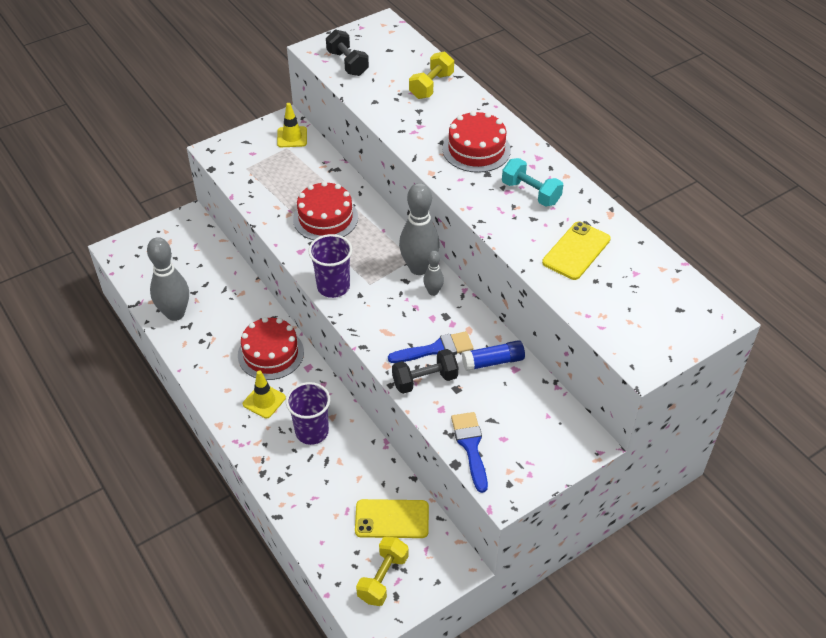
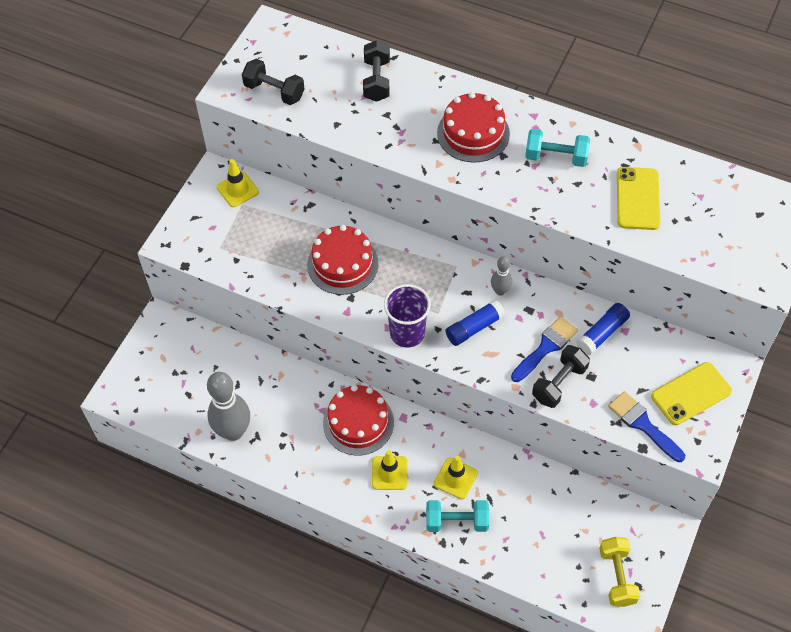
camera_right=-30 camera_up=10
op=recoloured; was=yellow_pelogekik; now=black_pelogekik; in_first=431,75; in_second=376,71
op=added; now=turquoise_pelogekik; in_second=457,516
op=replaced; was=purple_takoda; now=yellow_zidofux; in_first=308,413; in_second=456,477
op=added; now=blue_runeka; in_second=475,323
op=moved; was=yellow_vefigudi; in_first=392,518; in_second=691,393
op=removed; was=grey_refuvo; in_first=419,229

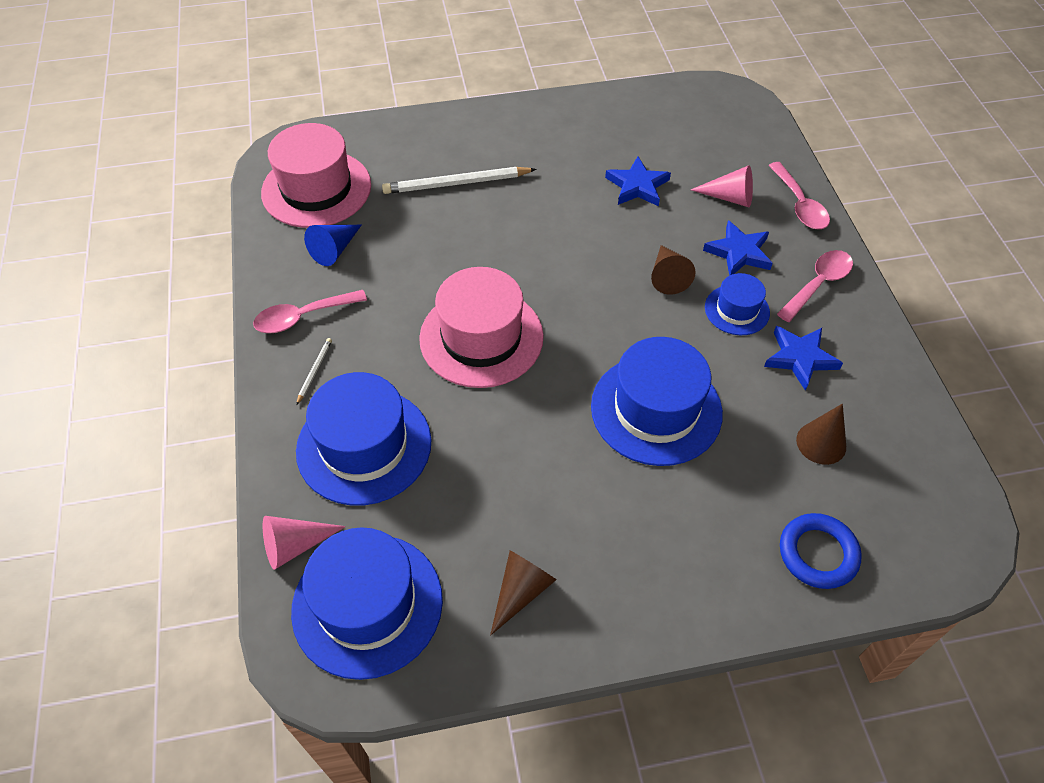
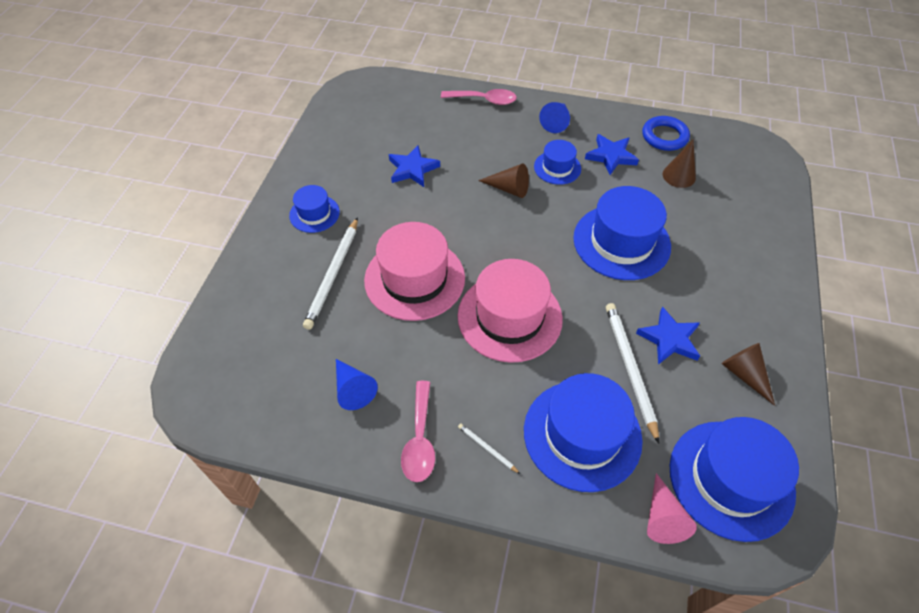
camera_right=-65 camera_up=0
op=added; now=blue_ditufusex; in_second=314,209
op=moved; was=pink_ditufusex; in_first=316,175; in_second=414,271
op=replaced; was=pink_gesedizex; now=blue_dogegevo; in_first=815,286; in_second=554,117
op=added; now=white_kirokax; in_second=632,373
op=moved; was=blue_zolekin; in_first=738,248; in_second=668,335
op=moved; was=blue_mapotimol; in_first=821,551; in_second=666,133
op=removed; was=pink_dogegevo; in_first=722,186

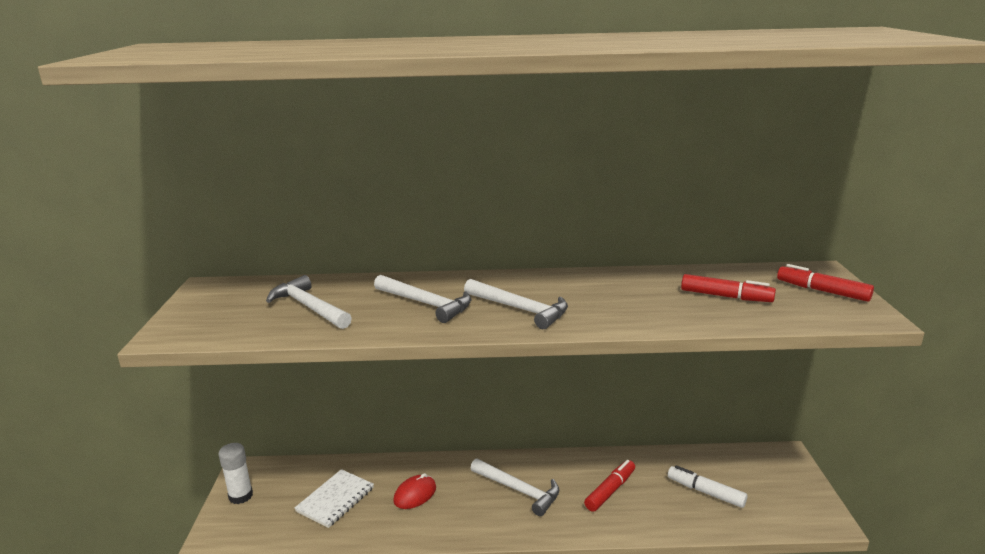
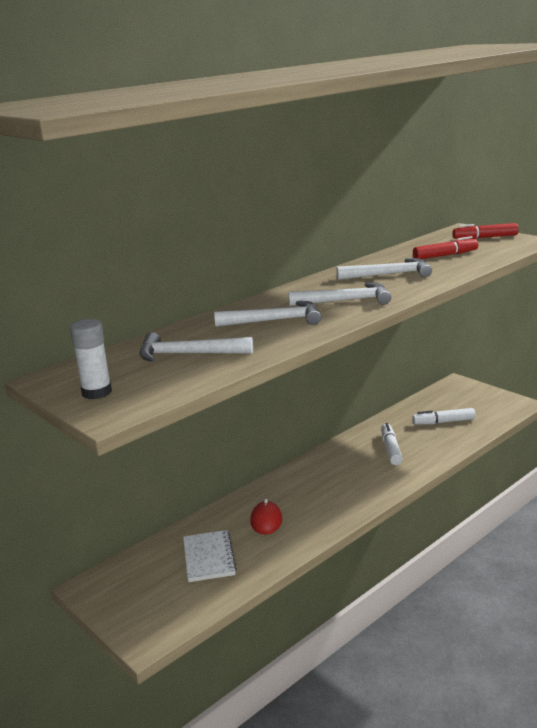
camera_right=-40 camera_up=0
op=moved; was=white_runeka; in_first=235,473; in_second=91,359
op=moved; was=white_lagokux; in_first=514,487; in_second=384,269
op=recoloured; was=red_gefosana; now=white_gefosana; in_first=609,486; in_second=392,444

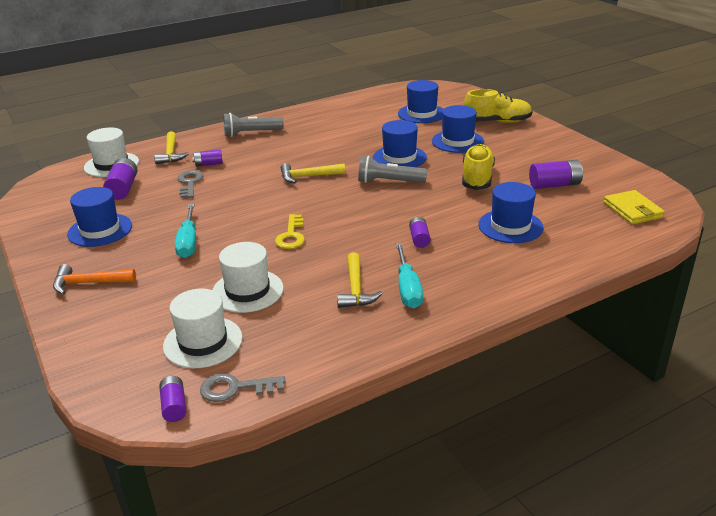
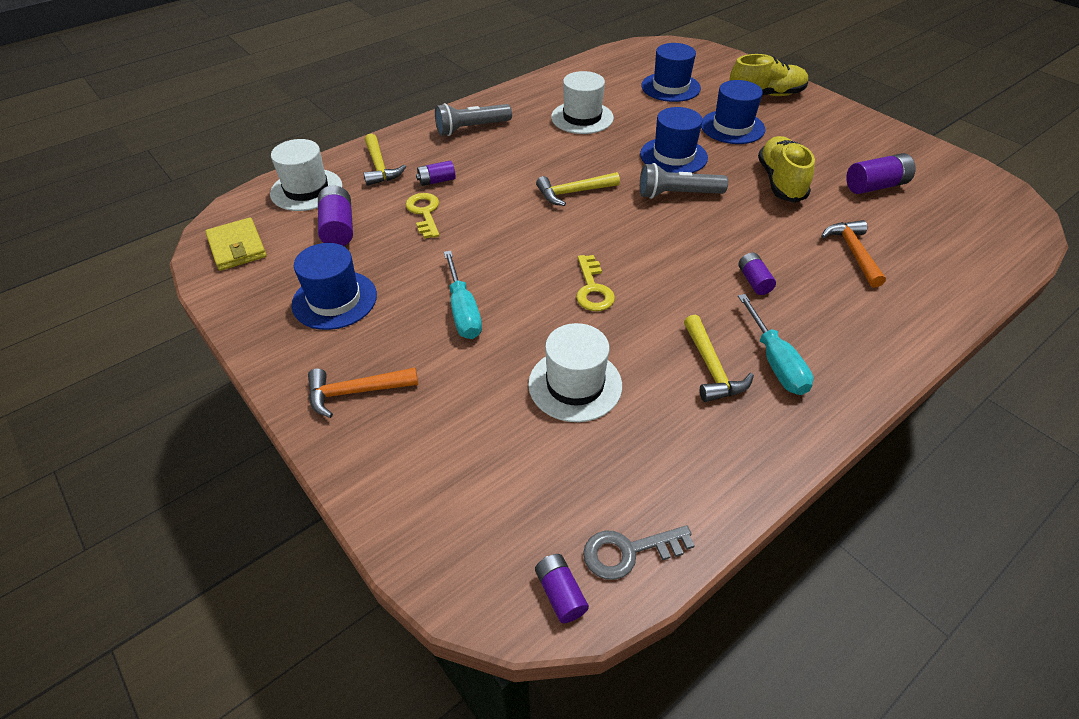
camera_right=-10 camera_up=15
op=moved; was=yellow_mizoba; in_first=634,207; in_second=236,244
op=recoloured; was=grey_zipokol; now=yellow_zipokol; in_first=191,184; in_second=422,216
op=moved; was=white_ditufusex; in_first=203,328; in_second=582,102
op=replaced; was=blue_ditufusex; now=orange_lagokux; in_first=510,212; in_second=853,254

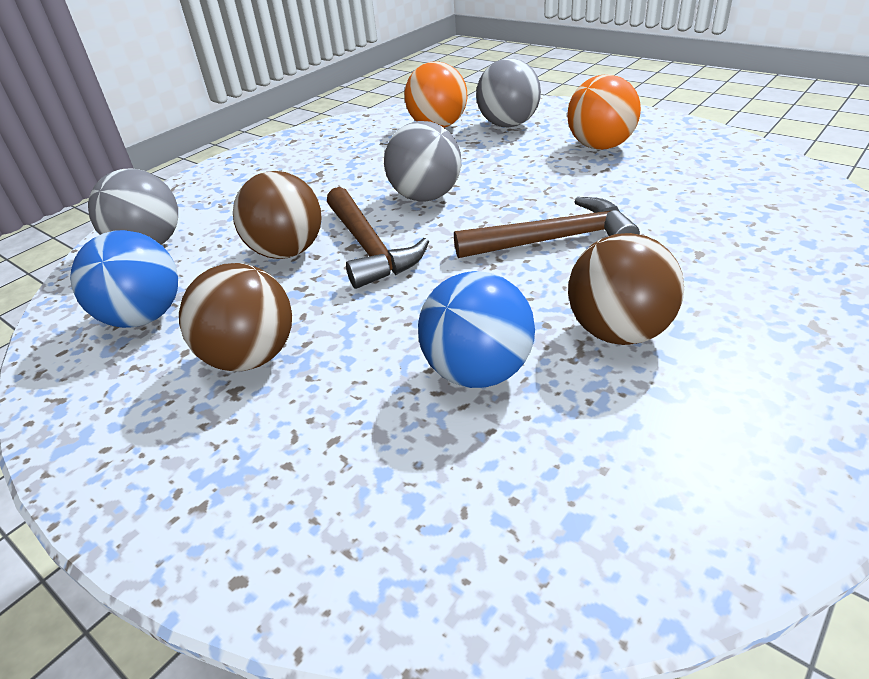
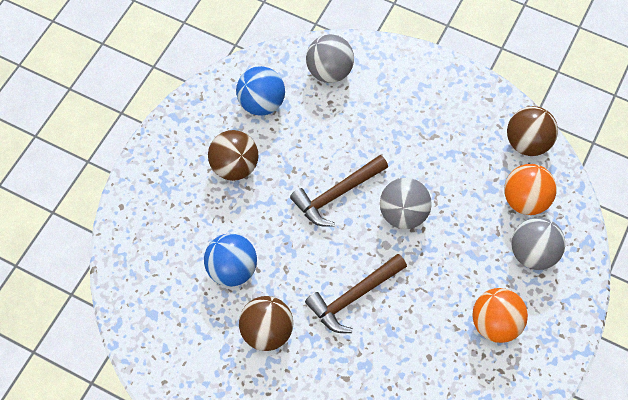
camera_right=75 camera_up=25
op=turned; was=brown_lagokux; in_first=547,227; in_second=356,293; clockwise=75
op=moved; was=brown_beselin; in_first=277,215; in_second=532,131

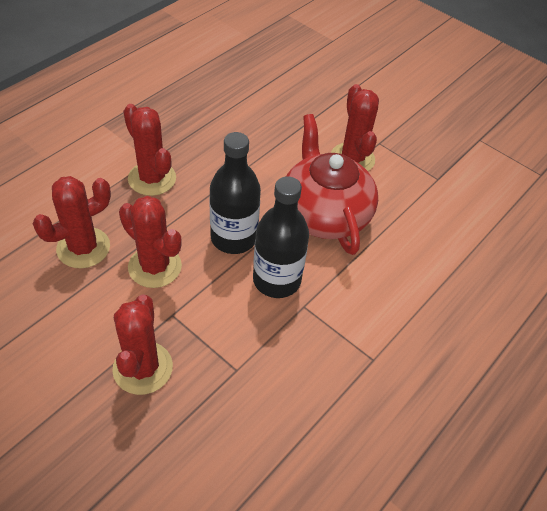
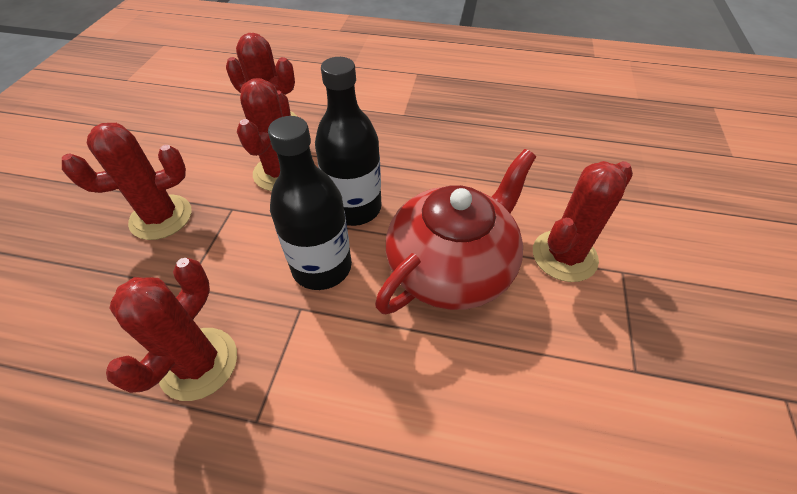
camera_right=65 camera_up=0
op=moved; was=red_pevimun; in_first=149,150; in_second=171,329

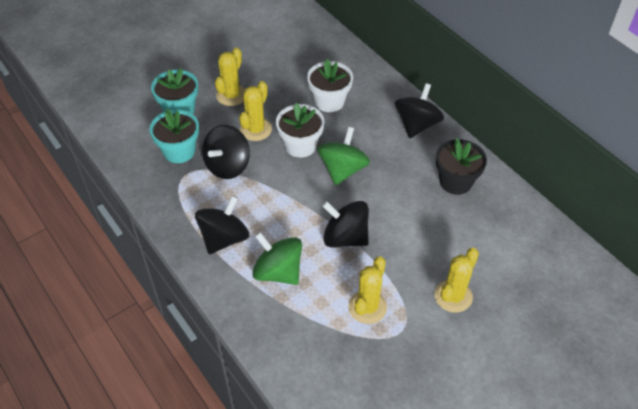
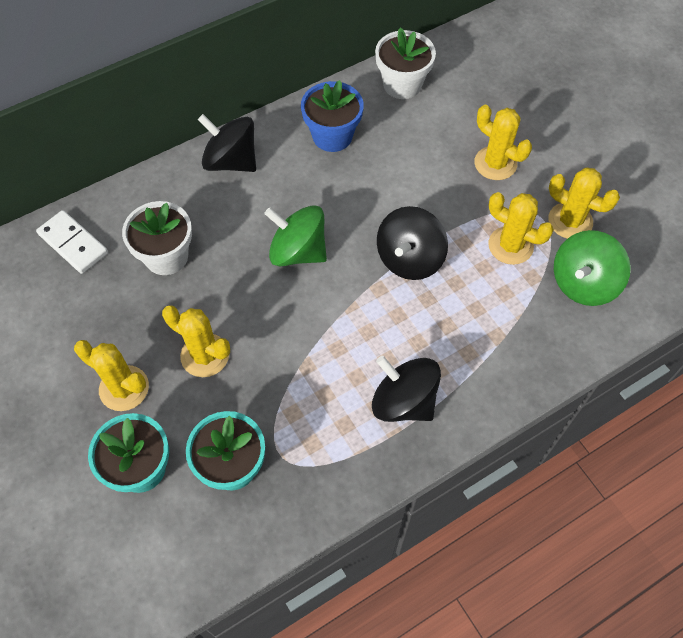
camera_right=-85 camera_up=10
op=added; now=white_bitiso; in_second=72,242
op=recoloured; was=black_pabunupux; now=blue_pabunupux; in_first=461,166; in_second=332,116
op=moved; was=white_pabunupux; in_first=300,130; in_second=405,63
op=added; now=yellow_pevimun; in_second=584,203
op=moved; was=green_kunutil; in_first=277,258; in_second=592,268
op=removed; was=black_kunutil; in_first=226,152

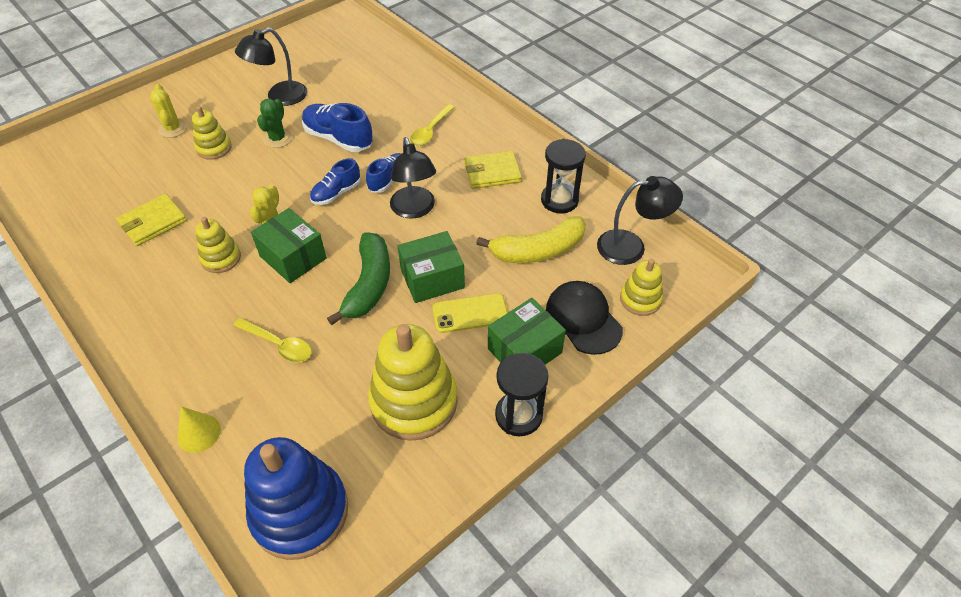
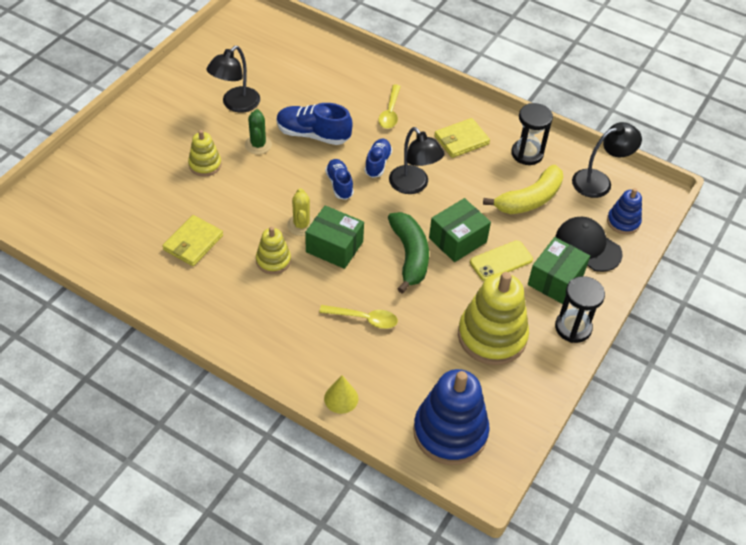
camera_right=-20 camera_up=0
op=turned; was=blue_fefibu; in_first=335,181; in_second=339,179; clockwise=135
op=recoloured; was=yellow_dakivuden; now=blue_dakivuden; in_first=641,287; in_second=624,211
op=removed; was=yellow_pevimun; in_first=168,111

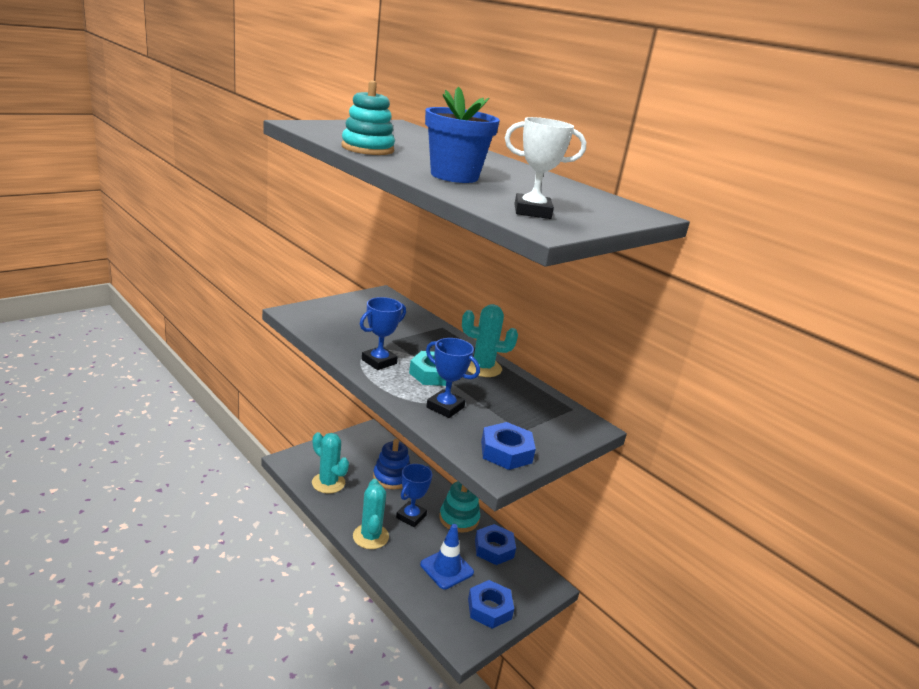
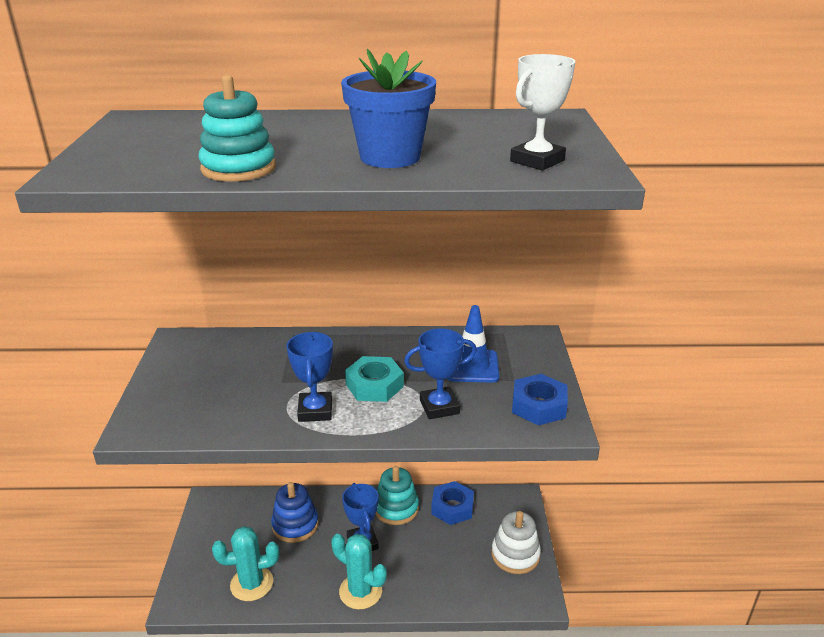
camera_right=-45 camera_up=5
op=moved; was=blue_zidofux; in_first=447,556; in_second=473,343
op=replaced; was=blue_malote; now=white_dakivuden; in_first=491,604; in_second=516,542
op=removed; was=turquoise_pevimun; in_first=490,340

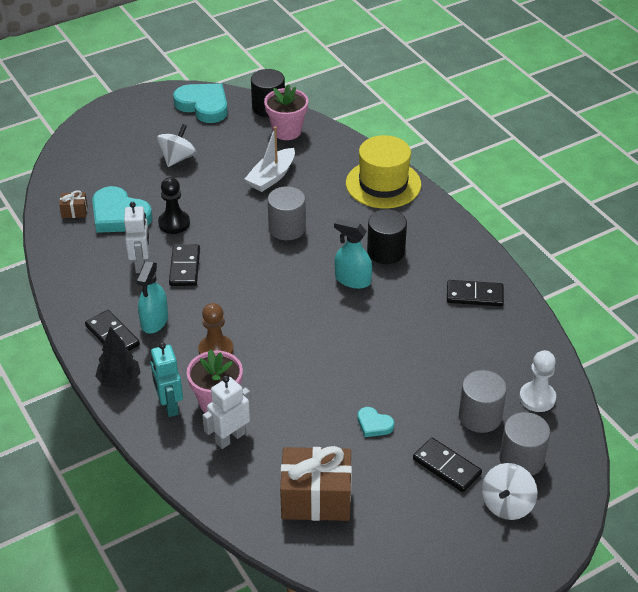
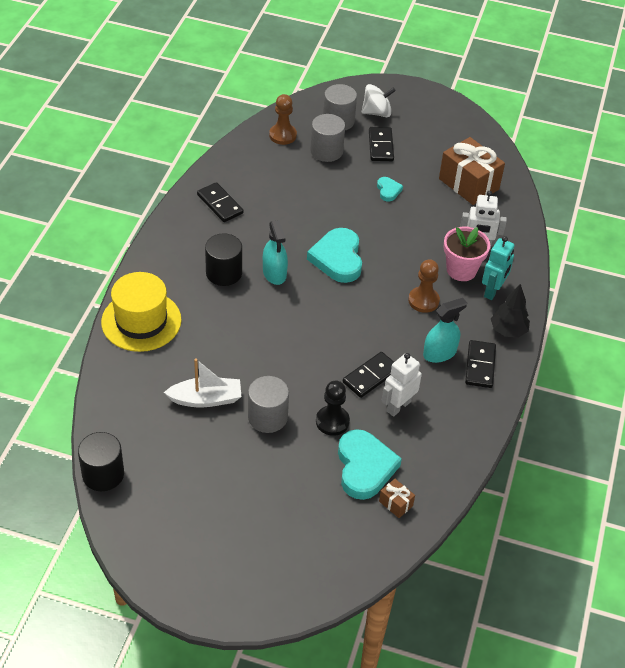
camera_right=-135 camera_up=5
op=moved; was=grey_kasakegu; in_first=287,213; in_second=268,404
op=recoloured; was=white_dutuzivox; now=brown_dutuzivox; in_first=537,381; in_second=283,119
op=moved; was=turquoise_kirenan; in_first=200,103; in_second=334,255
op=removed; was=white_kunutil; in_first=177,145
op=removed; was=pink_pabunupux; in_first=286,112

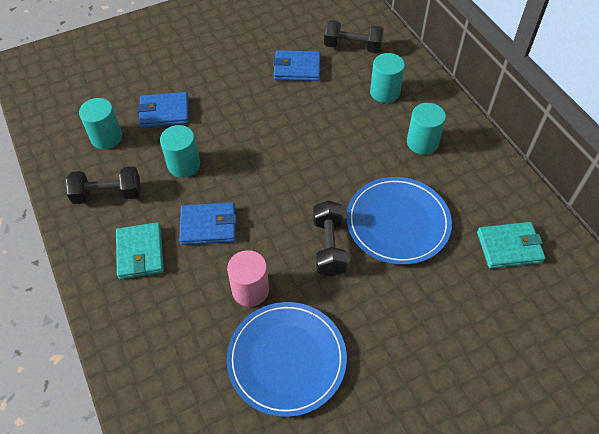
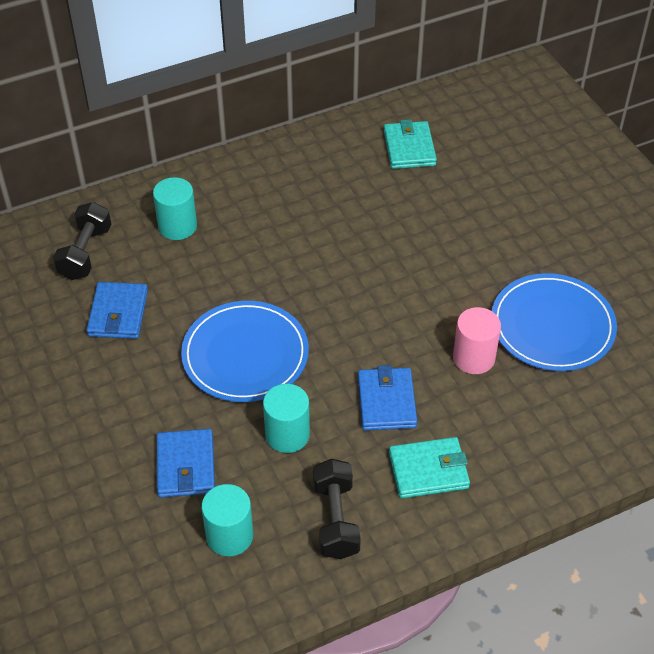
camera_right=-90 camera_up=-5
op=moved; was=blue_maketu; in_first=399,221; in_second=245,351
op=removed; was=black_pelogekik; in_first=330,238
op=removed; was=turquoise_kasakegu; in_first=426,129

